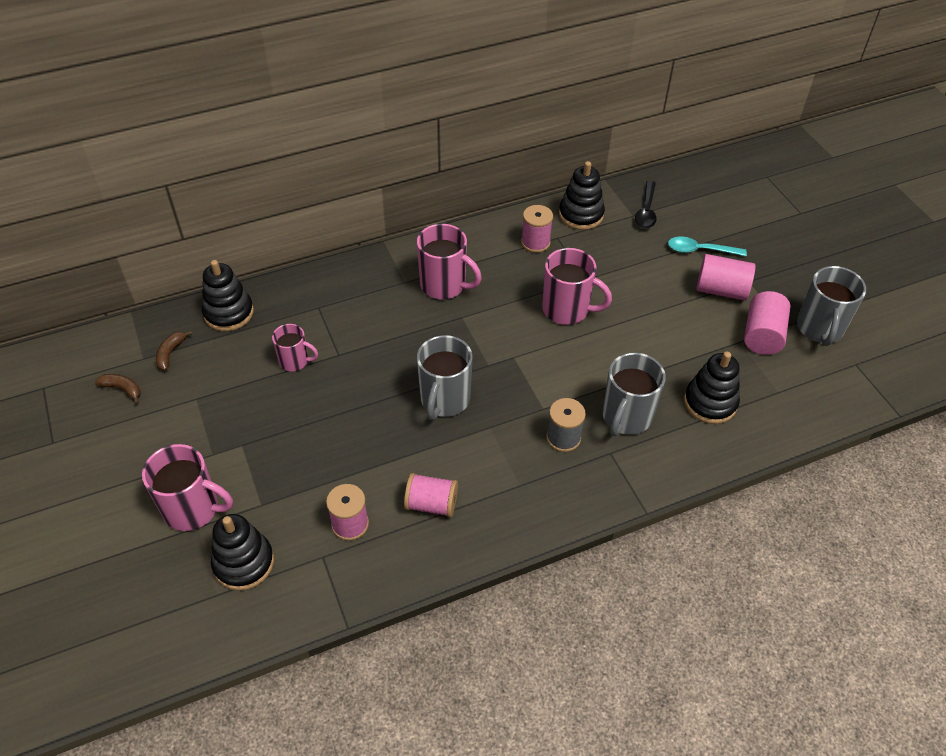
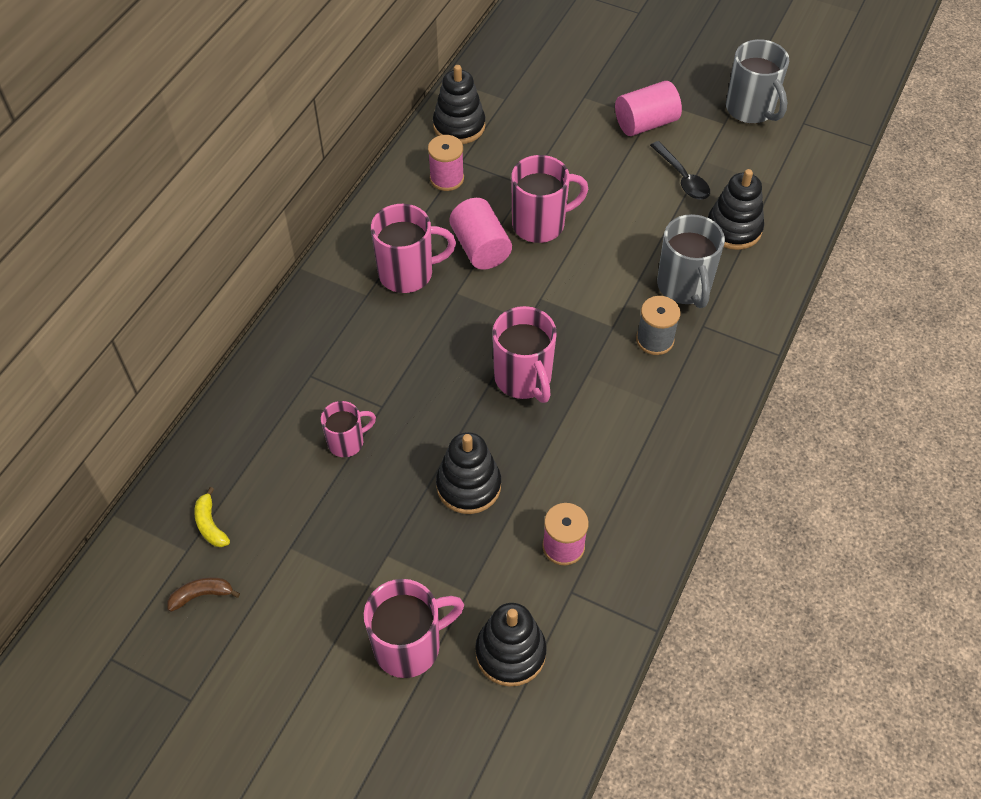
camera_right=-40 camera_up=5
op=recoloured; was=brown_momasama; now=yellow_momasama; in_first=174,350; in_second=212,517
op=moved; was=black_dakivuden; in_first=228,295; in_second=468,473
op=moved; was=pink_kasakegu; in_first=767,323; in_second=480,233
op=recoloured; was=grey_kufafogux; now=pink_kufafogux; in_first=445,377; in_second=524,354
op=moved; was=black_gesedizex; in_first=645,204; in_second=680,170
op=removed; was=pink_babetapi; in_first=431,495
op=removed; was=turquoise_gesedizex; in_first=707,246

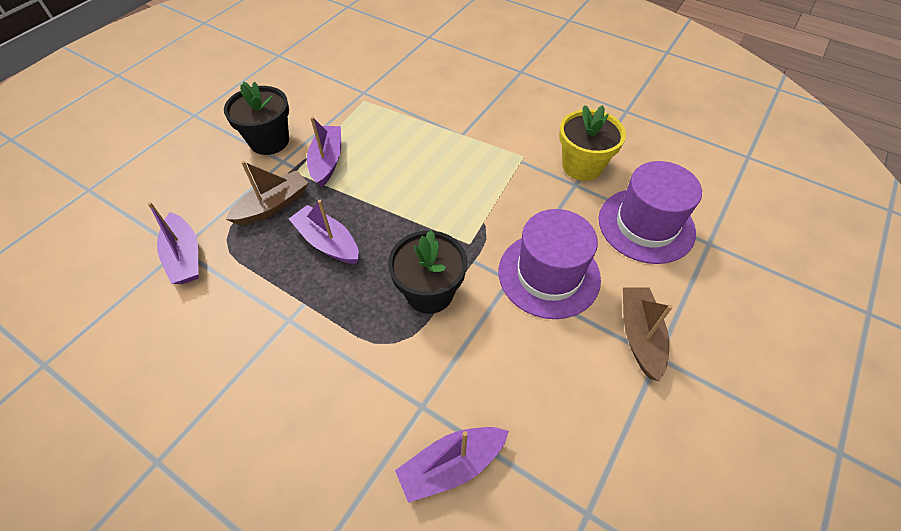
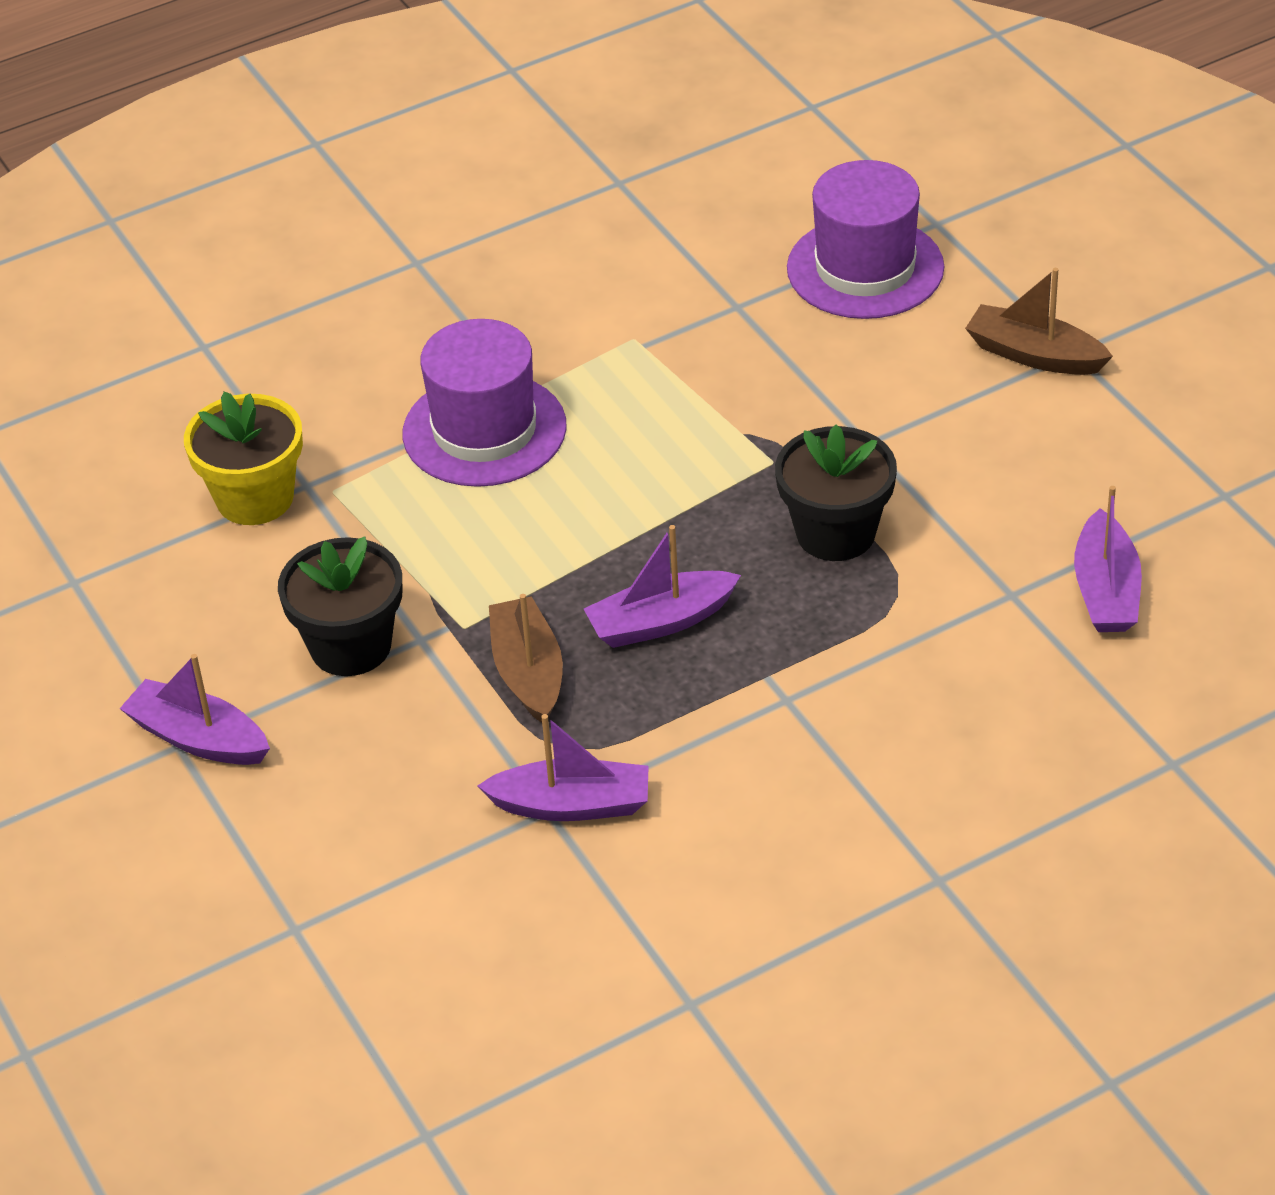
camera_right=-60 camera_up=-10
op=moved; was=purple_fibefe; in_first=324,152; in_second=195,709
op=moved; was=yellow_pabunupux; in_first=592,143; in_second=243,458
op=moved; was=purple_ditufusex; in_first=549,264; in_second=485,403

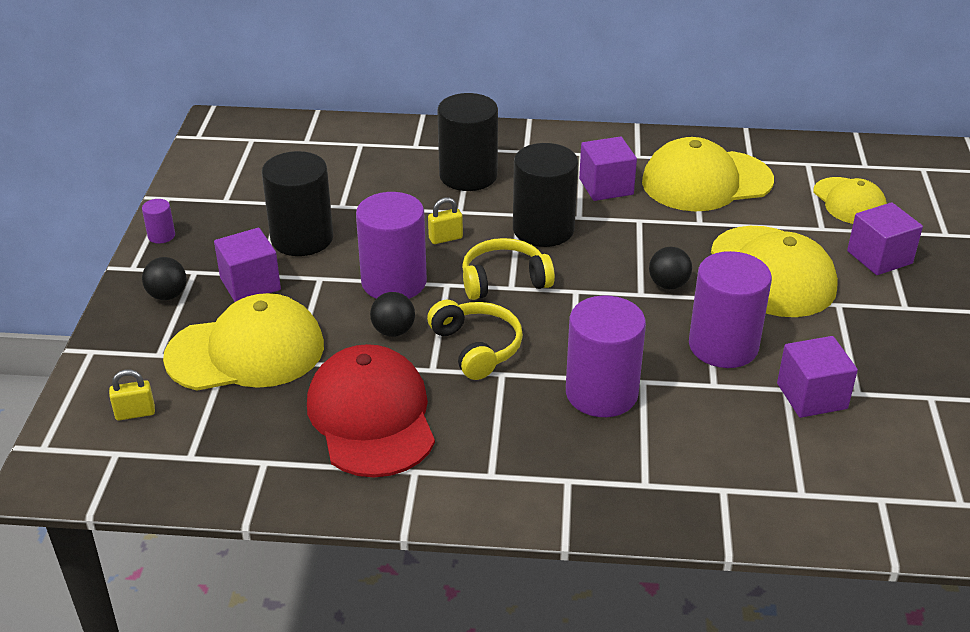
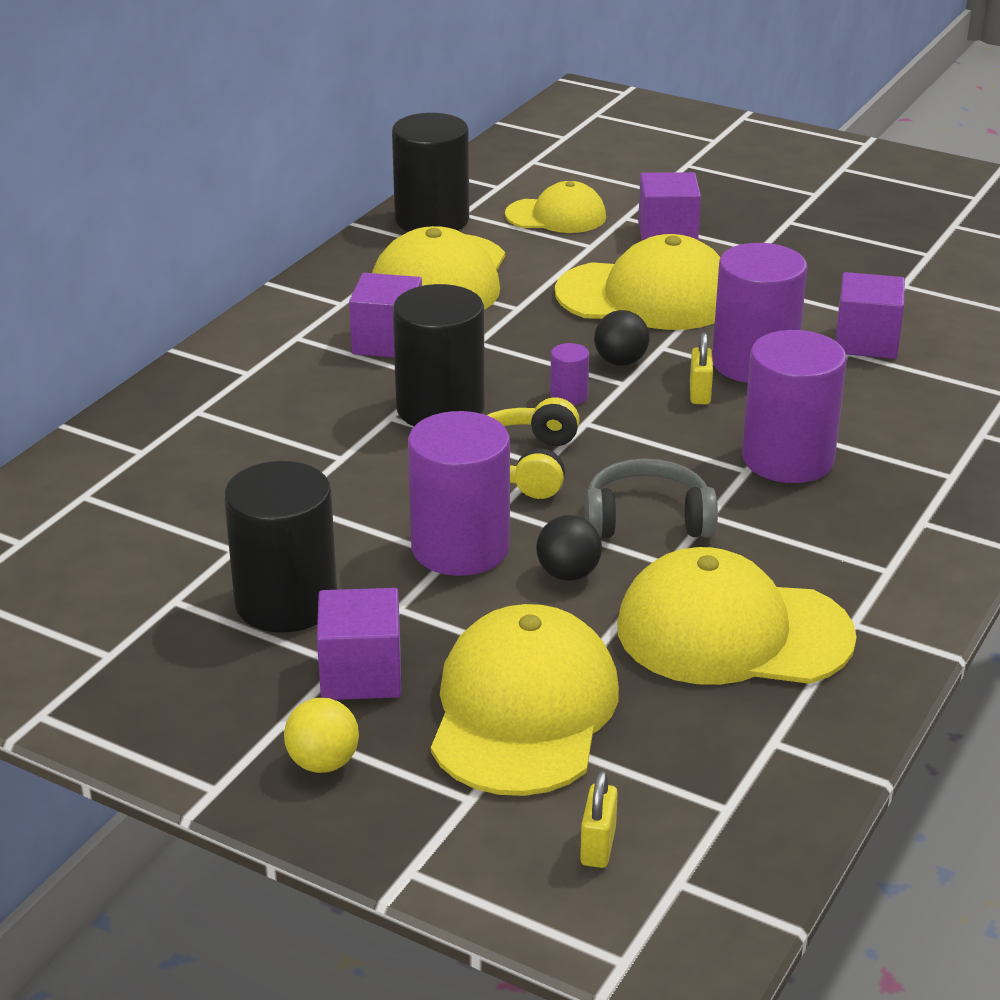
camera_right=-65 camera_up=-5
op=recoloured; was=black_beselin; now=yellow_beselin; in_first=164,278; in_second=321,735
op=moved; was=black_kasakegu; in_first=468,142; in_second=430,172
op=moved; was=purple_kasakegu; in_first=158,221; in_second=569,374
op=recoloured; was=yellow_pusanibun; now=grey_pusanibun; in_first=475,340; in_second=651,498
op=recoloured; was=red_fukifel; now=yellow_fukifel; in_first=371,410; in_second=737,616
op=moved; was=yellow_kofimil; in_first=445,220; in_second=701,368

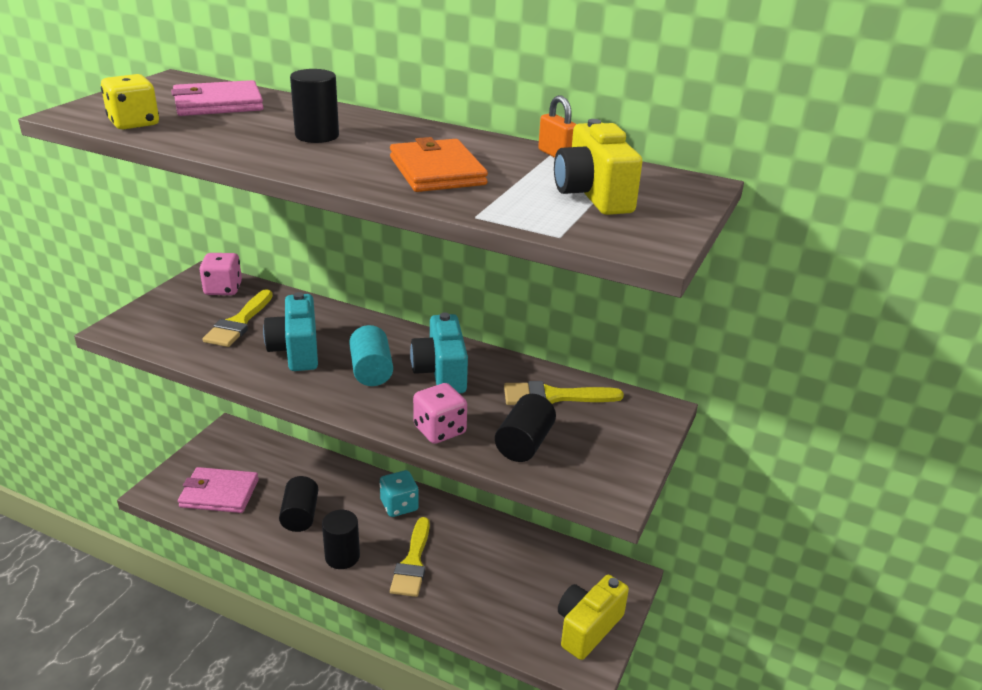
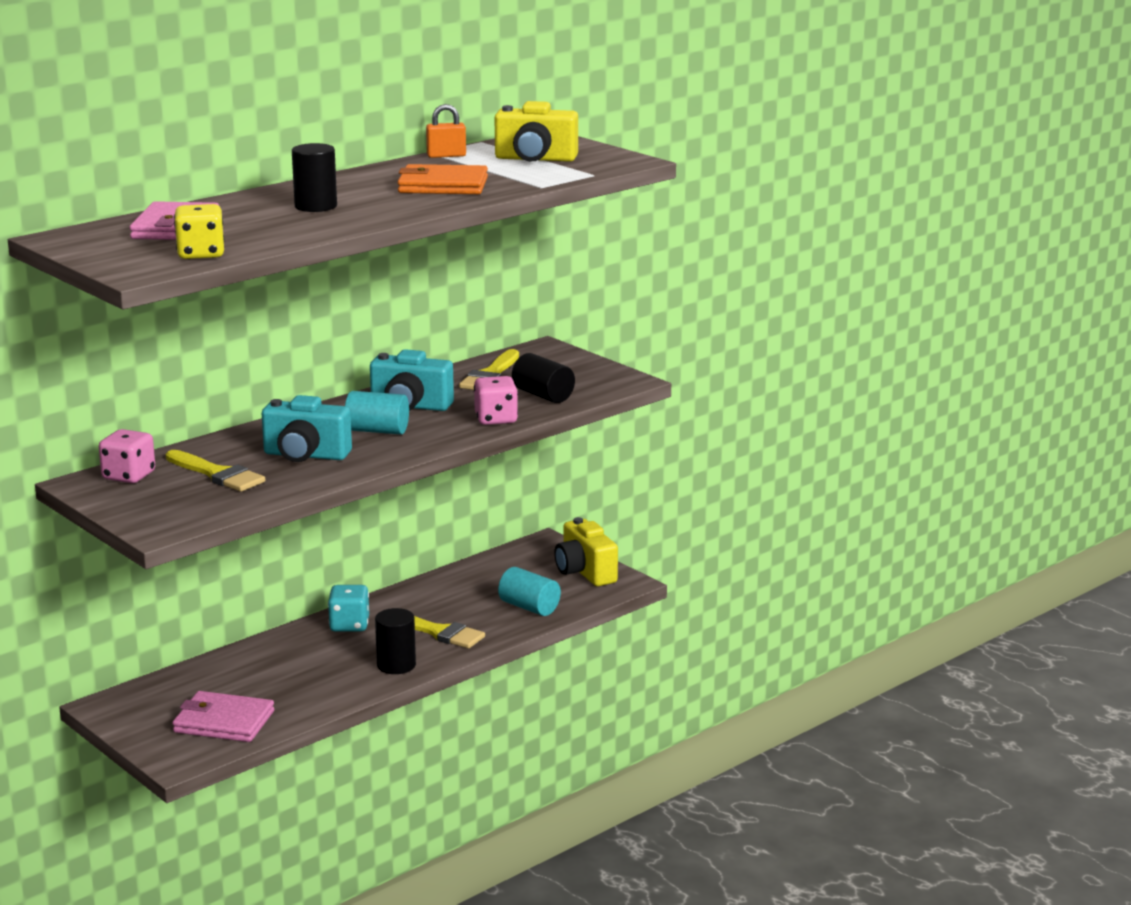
camera_right=-65 camera_up=-10
op=turned; was=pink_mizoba; in_first=218,490; in_second=223,716; clockwise=75
op=added; now=turquoise_kasakegu; in_second=529,591
op=removed; was=black_kasakegu; in_first=298,504

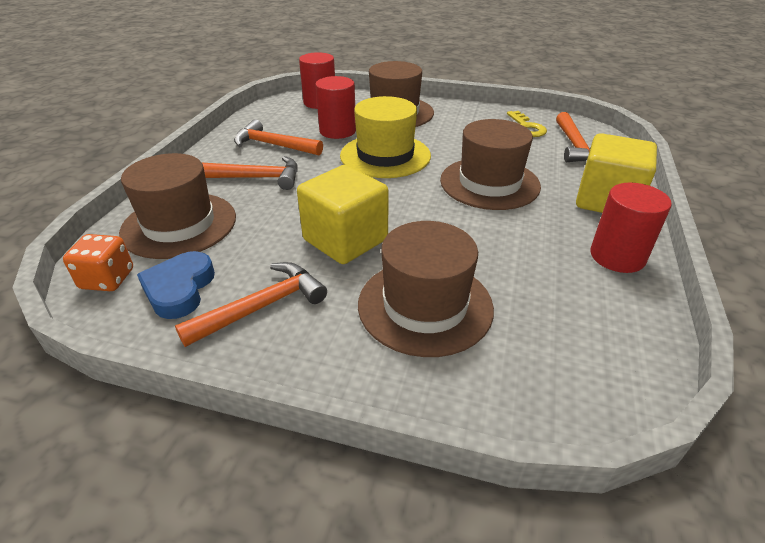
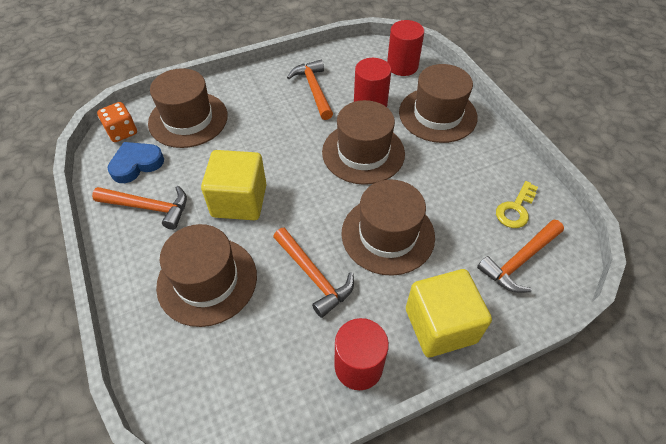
camera_right=50 camera_up=15
op=moved; was=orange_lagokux; in_first=250,173; in_second=313,273
op=recoloured; was=yellow_ditufusex; now=brown_ditufusex; in_first=385,137; in_second=363,142

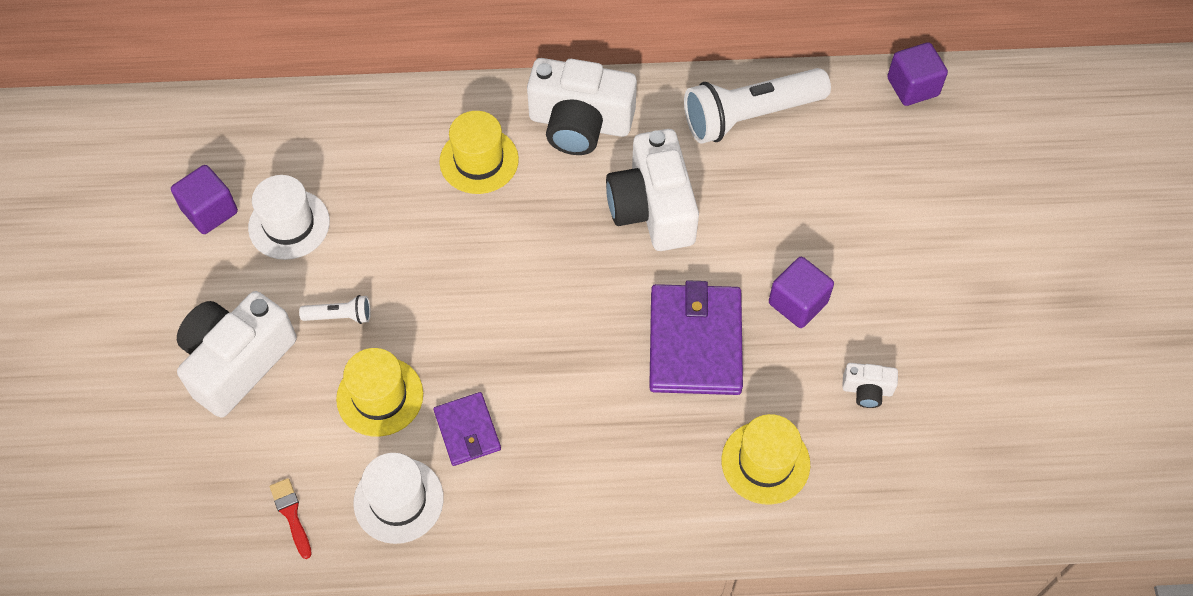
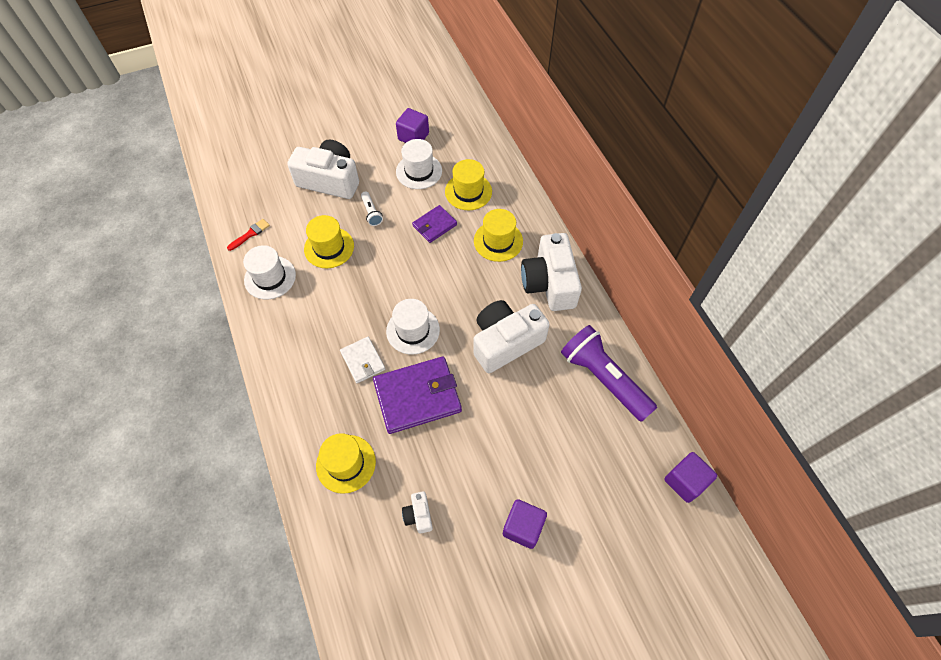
camera_right=70 camera_up=0
op=added; now=white_mizoba; in_second=362,360
op=added; now=white_ditufusex; in_second=413,326
op=moved; was=purple_mizoba; in_first=467,429; in_second=434,224
op=added; now=yellow_ditufusex; in_second=468,184
op=moved; was=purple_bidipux; in_first=801,292; in_second=525,524
op=recoloured; was=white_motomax; now=purple_motomax; in_first=757,106; in_second=609,373

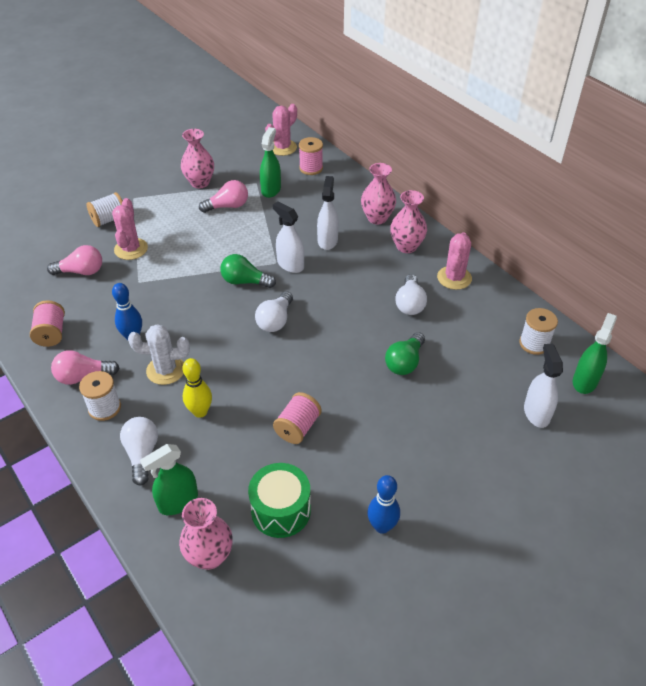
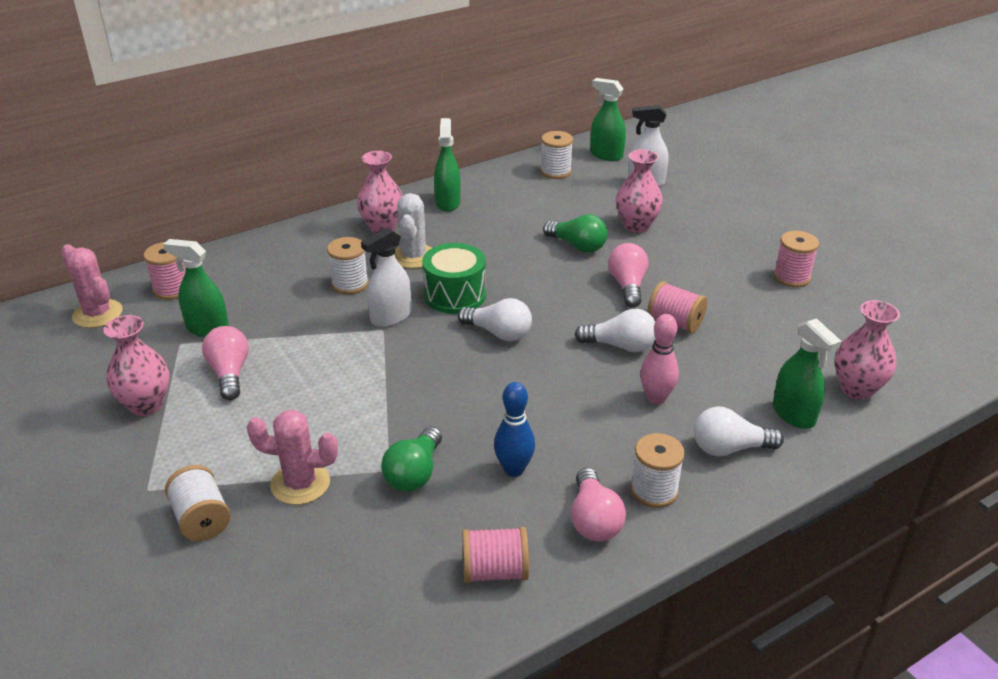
camera_right=-85 camera_up=-10
op=replaced; was=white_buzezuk; now=white_babetapi; in_first=328,213; in_second=347,265
op=moved; was=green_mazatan; in_first=248,271; in_second=411,459
op=moved; was=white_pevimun; in_first=159,354; in_second=412,230
op=moved; was=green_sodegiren; in_first=279,500; in_second=454,278
op=replaced; was=pink_pevimun; now=green_buzezuk; in_first=454,261; in_second=447,165
op=moved; was=white_mazatan; in_first=411,294; in_second=615,331
op=moved; was=pink_mazatan; in_first=74,260; in_second=628,275
op=moved; was=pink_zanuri; in_first=378,194; in_second=639,191
op=recoloured; was=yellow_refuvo; now=pink_refuvo; in_first=197,388; in_second=659,359
op=replaced; was=blue_refuvo; now=pink_babetapi; in_first=383,504; in_second=796,259

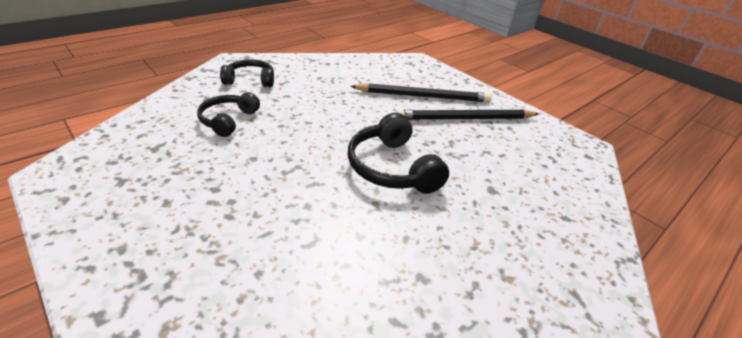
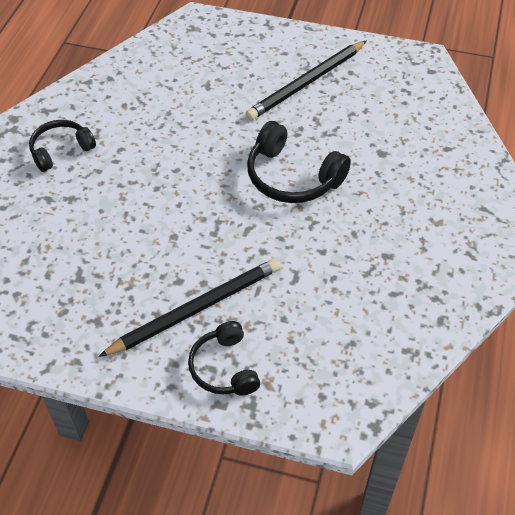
camera_right=-30 camera_up=15
op=moved; was=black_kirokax; in_first=421,93; in_second=189,308
op=moved; was=black_pusanibun; in_first=228,114; in_second=224,358

